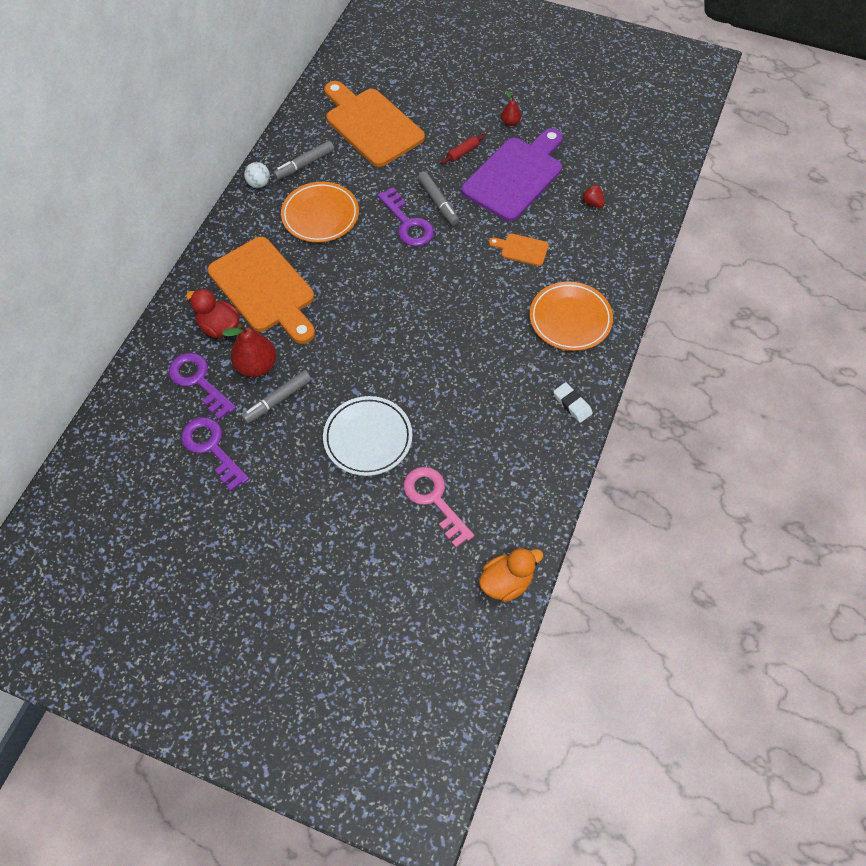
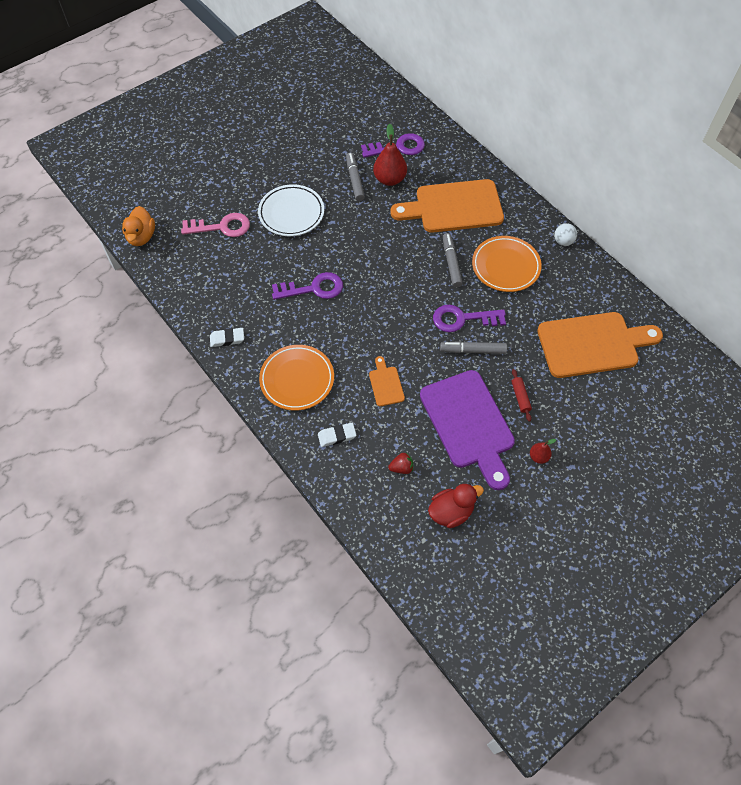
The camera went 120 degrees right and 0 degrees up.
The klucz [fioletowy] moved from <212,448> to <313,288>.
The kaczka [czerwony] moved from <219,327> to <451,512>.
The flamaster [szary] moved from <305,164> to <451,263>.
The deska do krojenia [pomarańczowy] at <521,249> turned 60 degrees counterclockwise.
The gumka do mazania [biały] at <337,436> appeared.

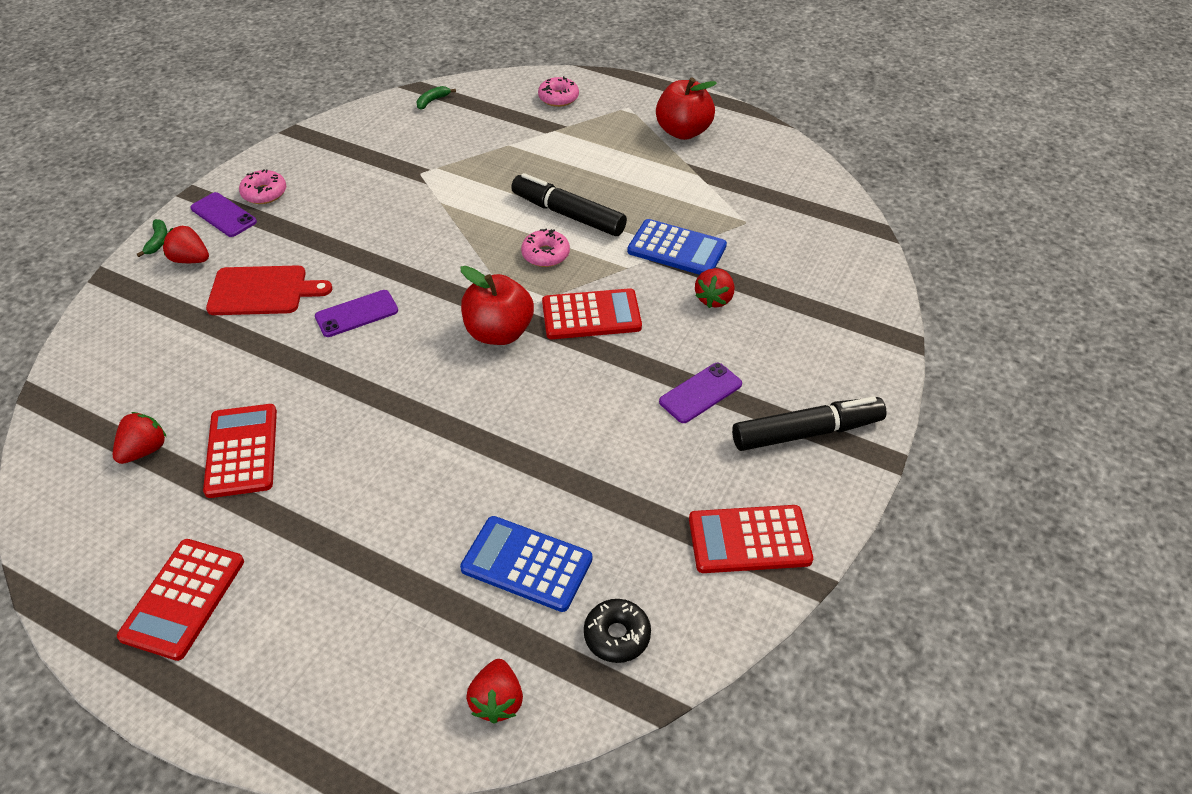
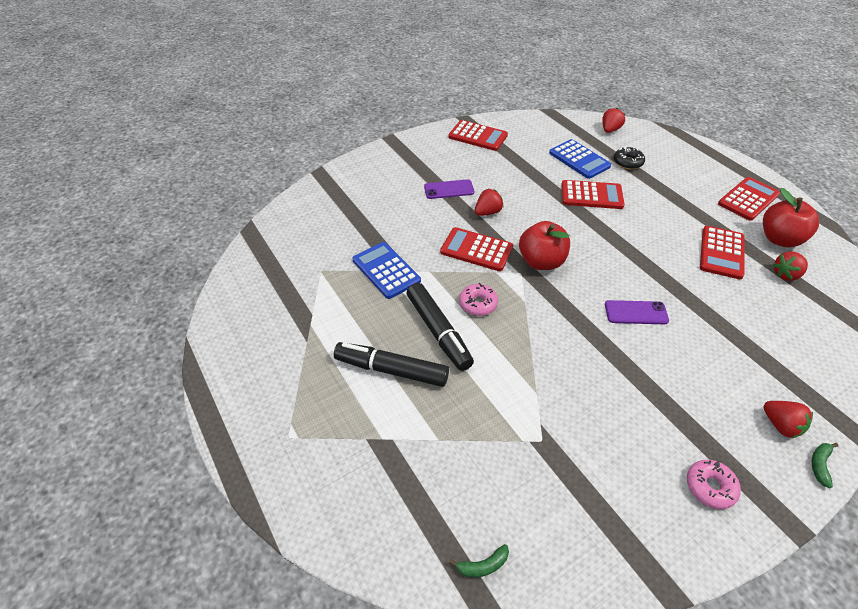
The camera went 150 degrees left and 0 degrees up.
The telefon [fioletowy] at <223,215> disappeared.
The deska do krojenia [czerwony] at <262,291> disappeared.
The donut [różowy] at <558,98> disappeared.
The donut [czarny] moved from <617,635> to <627,162>.
The jabłko [czerwony] moved from <683,131> to <779,239>.
The truskawka [czerwony] moved from <714,299> to <487,212>.
The flamaster [czarny] moved from <807,432> to <391,370>.
The kalkulator [czerwony] at <591,195> appeared.

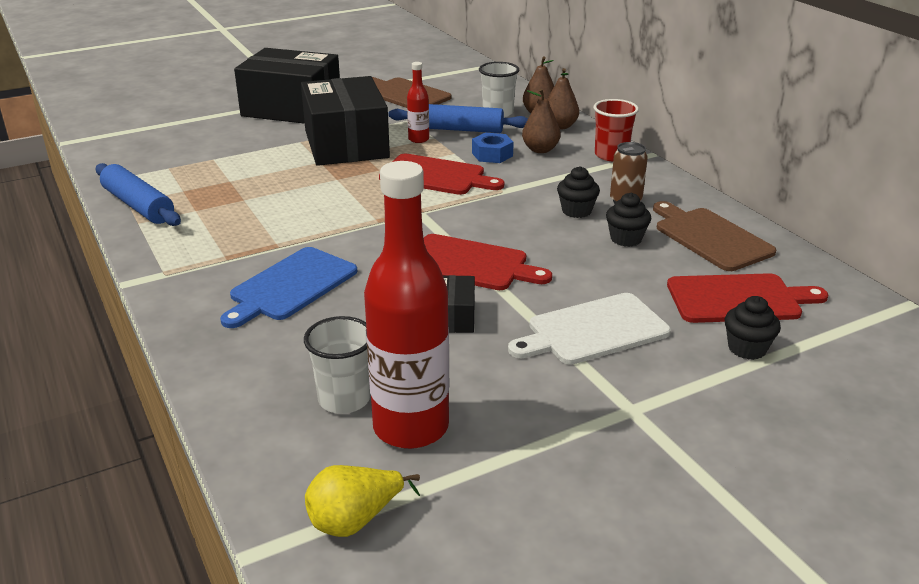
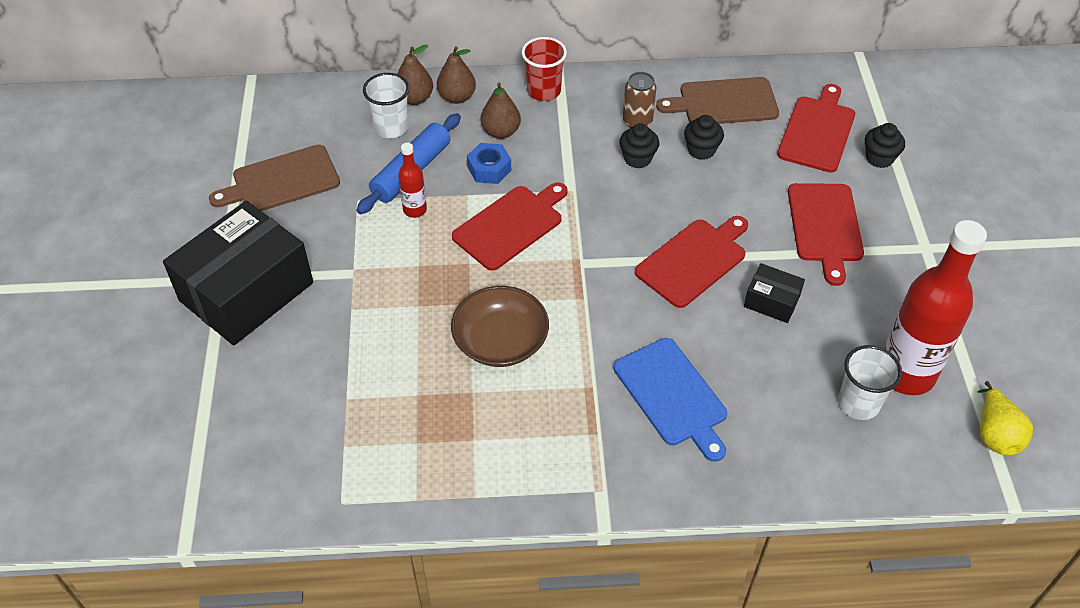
The camera went 65 degrees left and 20 degrees up.
The wałek do ciasta [niebieski] at <139,205> disappeared.
The pudełko [czarny] at <346,144> disappeared.
The deska do krojenia [biały] at <593,330> became the deska do krojenia [czerwony] at <825,226>.
The miska [brązowy] at <500,341> appeared.

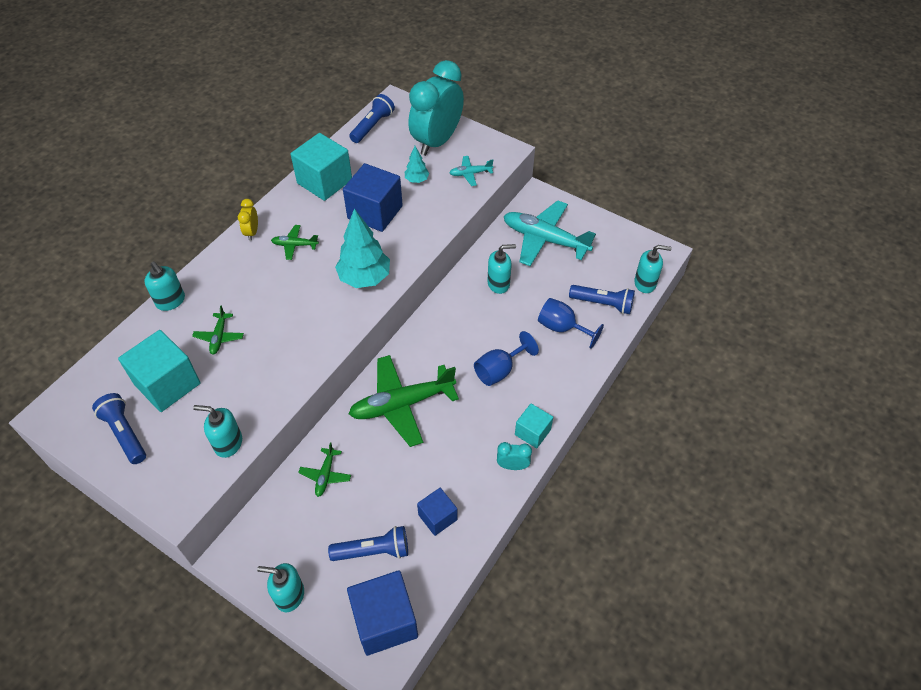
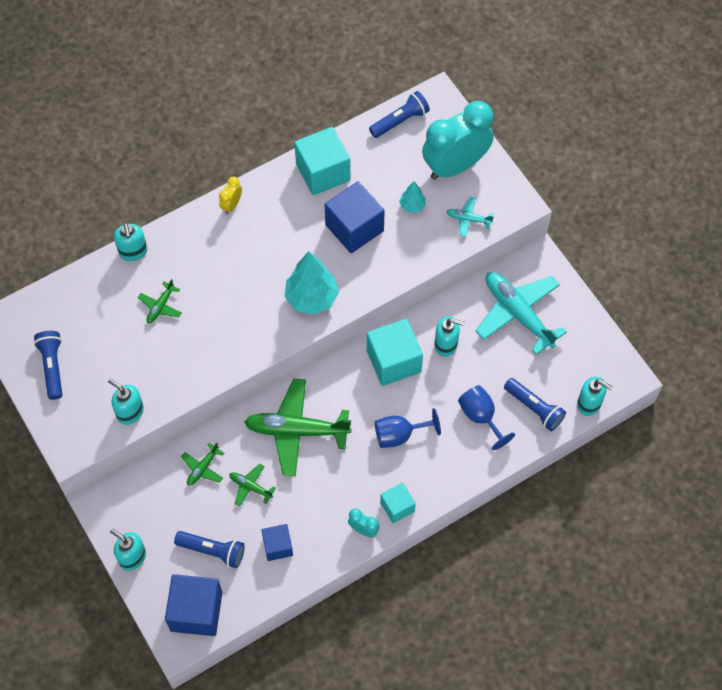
The camera went 25 degrees right and 10 degrees up.
The sześcian [turkusowy] moved from <167,384> to <393,361>.
The samolot [zielony] moved from <294,245> to <250,487>.

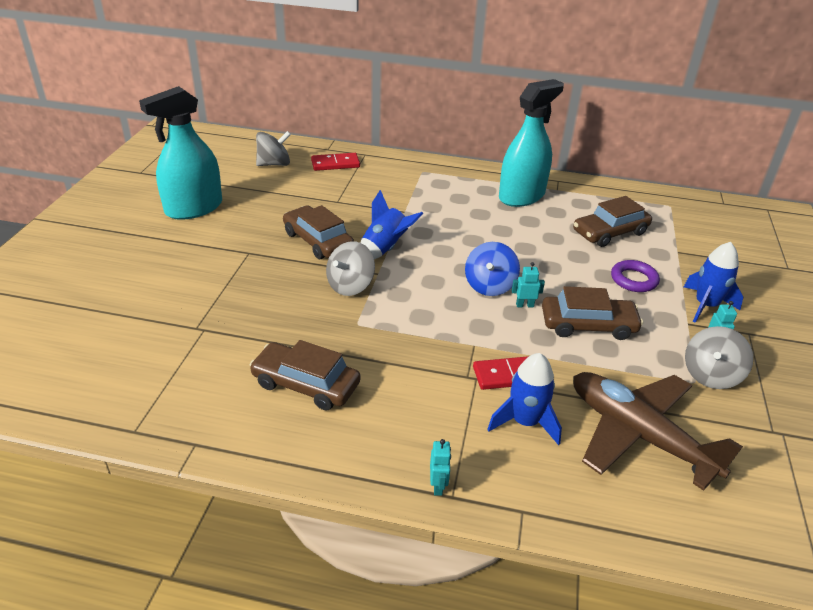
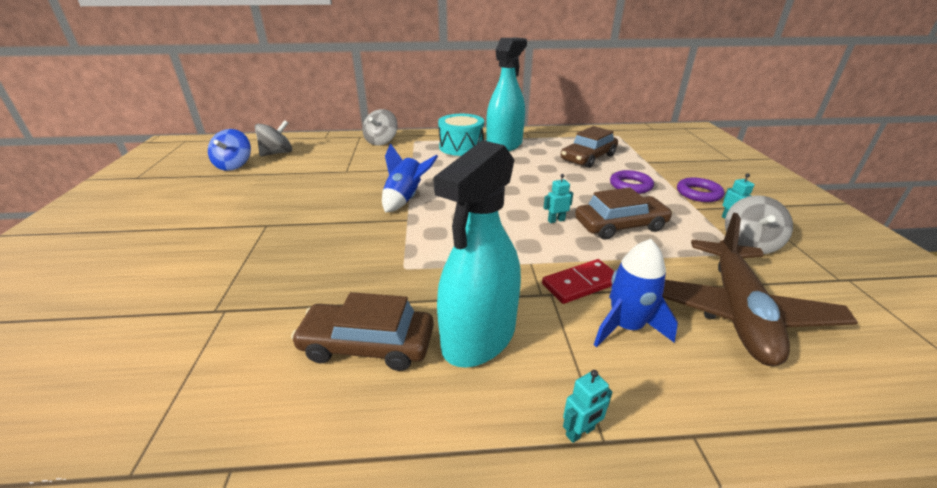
The camera went 15 degrees left and 5 degrees down.
The spryskiwacz [turkusowy] moved from <194,208> to <479,336>.
The samochód [brązowy] at <318,241> disappeared.
The kostka domina [czerwony] at <335,164> disappeared.
The bączek [szary] moved from <350,286> to <381,141>.
The robot [turkusowy] at <438,486> turned 75 degrees clockwise.
The bączek [niebieski] moved from <489,286> to <234,165>.
The samolot [brązowy] at <638,435> turned 105 degrees counterclockwise.
The rakieta [niebieski] at <705,305> was replaced by the pierścień [fioletowy] at <698,193>.
The bęben [turkusowy] at <461,147> appeared.

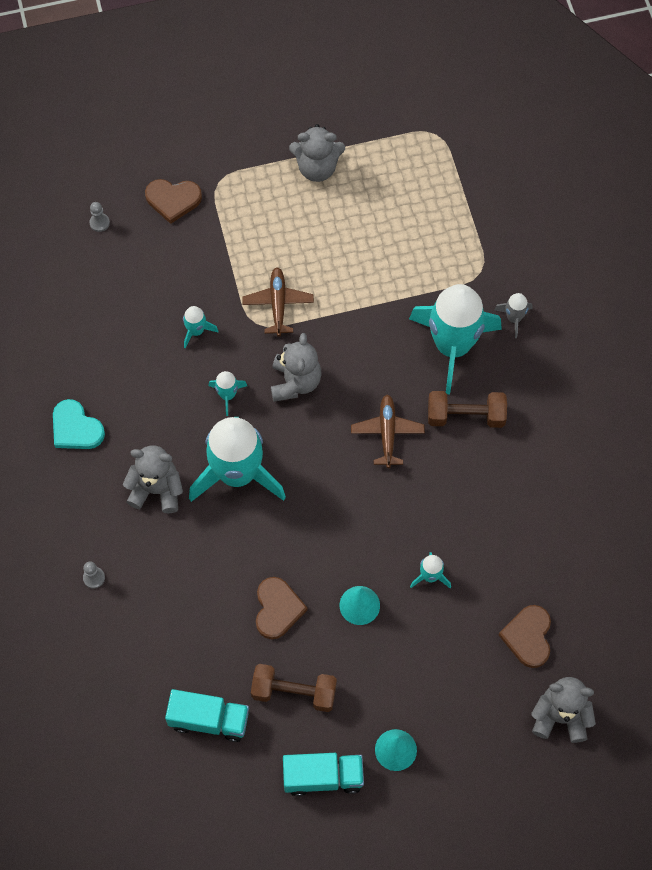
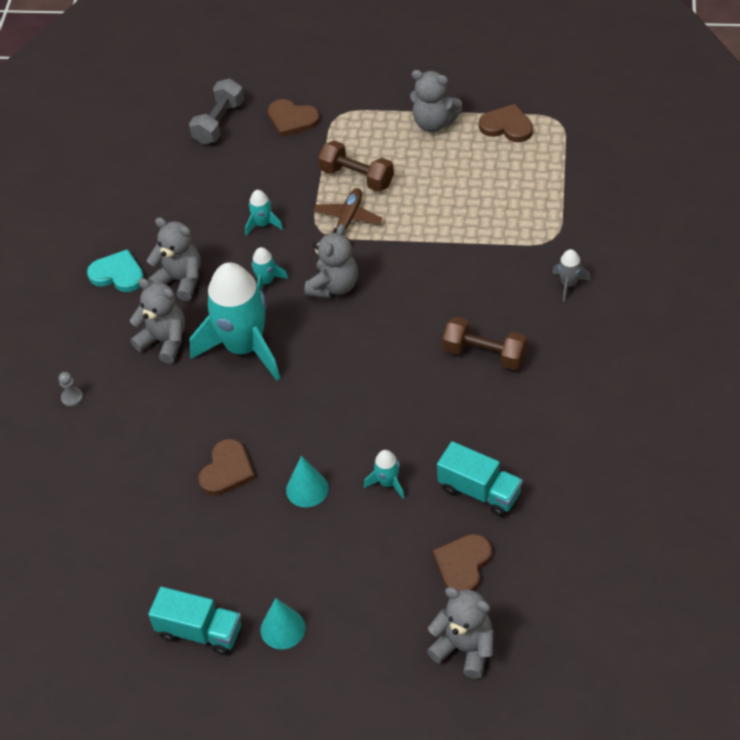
The camera went 25 degrees right and 15 degrees down.
The serce [turkusowy] at <76,428> turned 135 degrees clockwise.
The pionek [szary] at <99,223> was replaced by the hantel [szary] at <219,123>.
The ciężarówka [turkusowy] moved from <209,720> to <479,491>.
The hantel [brązowy] moved from <294,692> to <357,177>.
The samolot [brązowy] at <387,433> disappeared.
The rakieta [turkusowy] at <452,346> disappeared.
The miś [szary] at <180,280> appeared.
The serce [brązowy] at <507,126> appeared.

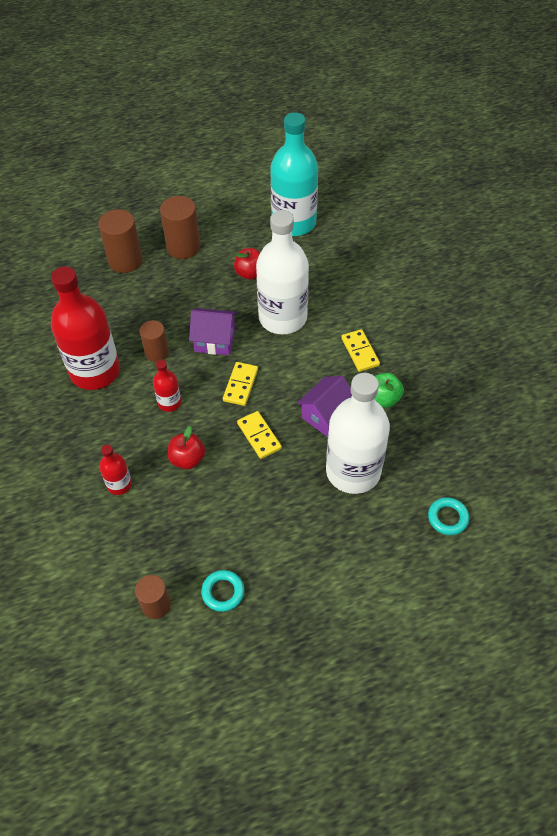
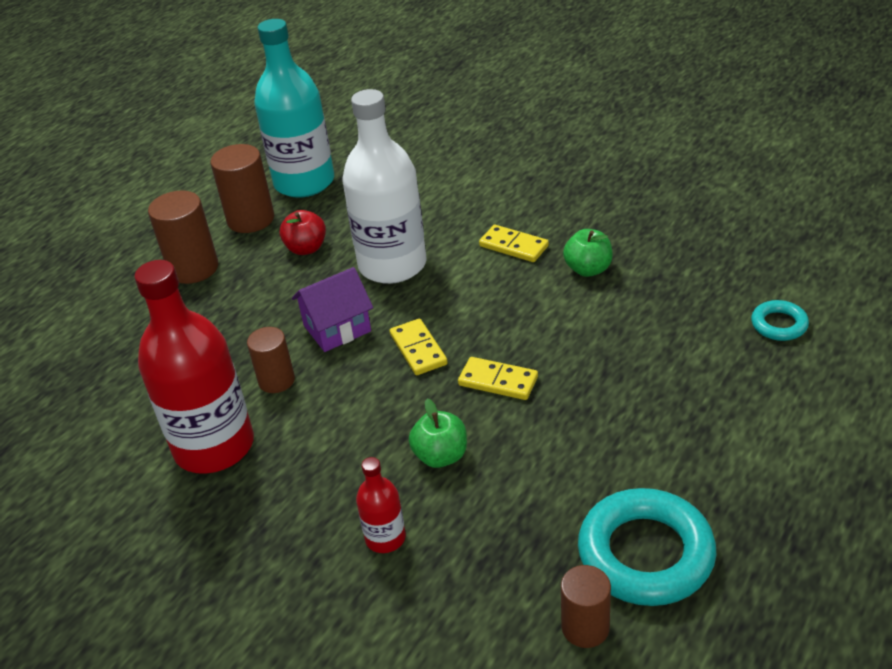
The camera went 35 degrees left and 15 degrees down.
The walec [brązowy] moved from <125,261> to <251,219>.
The butelka [czerwony] at <169,403> disappeared.
The jabłko [czerwony] at <187,459> became the jabłko [zielony] at <441,456>.
The pierścień [turkusowy] at <223,592> changed to 2.00 times the size.
The domek [fioletowy] at <326,416> disappeared.
The butelka [biały] at <353,471> disappeared.

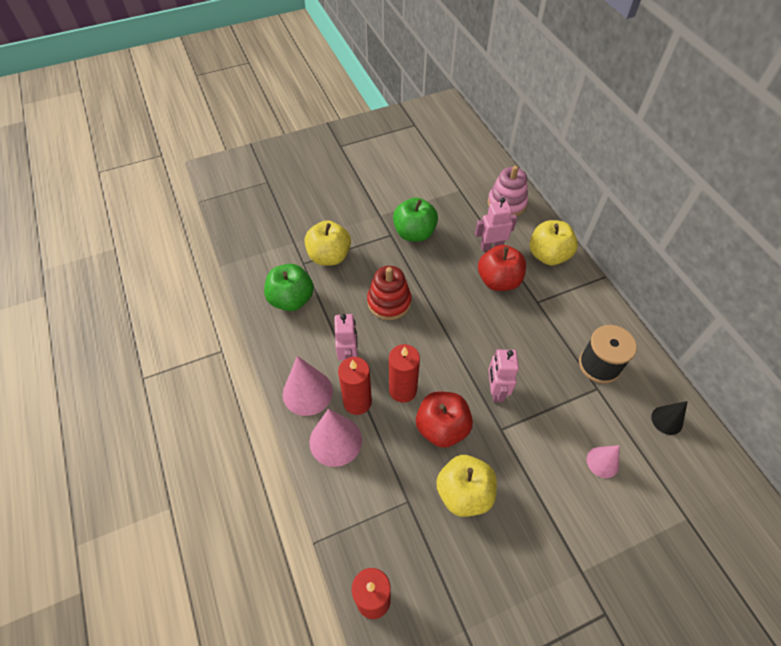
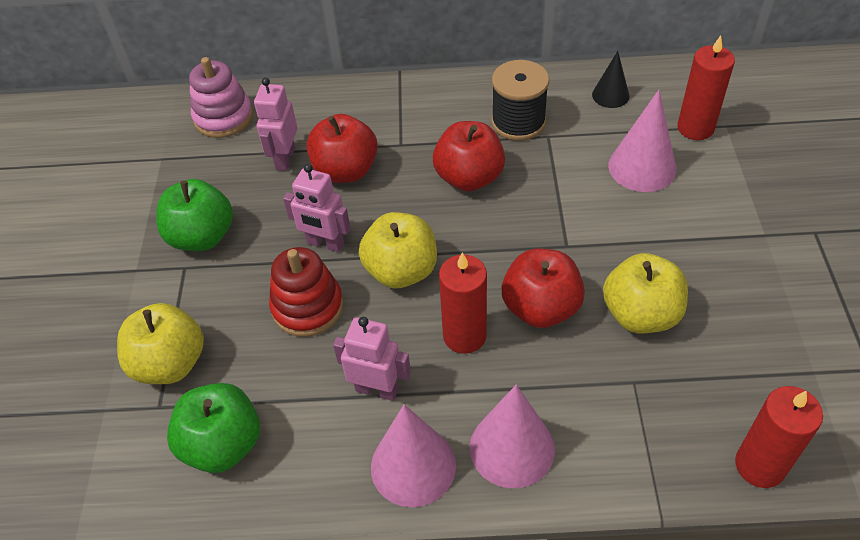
The camera went 65 degrees left and 5 degrees down.
The świeca [czerwony] moved from <357,402> to <695,128>.
The robot [różowy] moved from <496,390> to <325,244>.
The jabłko [żółty] moved from <548,255> to <401,271>.
The stożek [różowy] at <602,462> changed to 1.68 times the size.
The jabłko [czerwony] at <469,178> appeared.

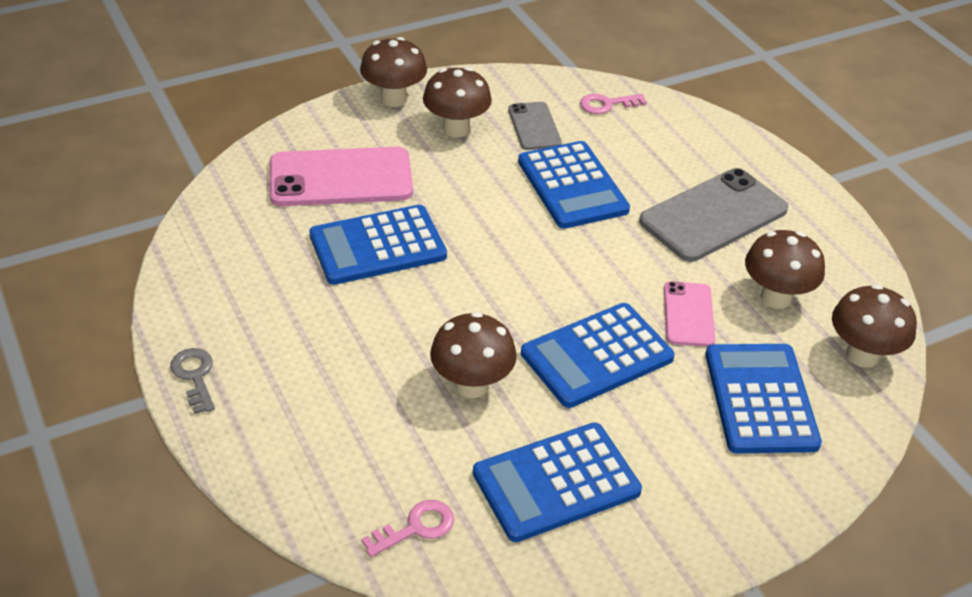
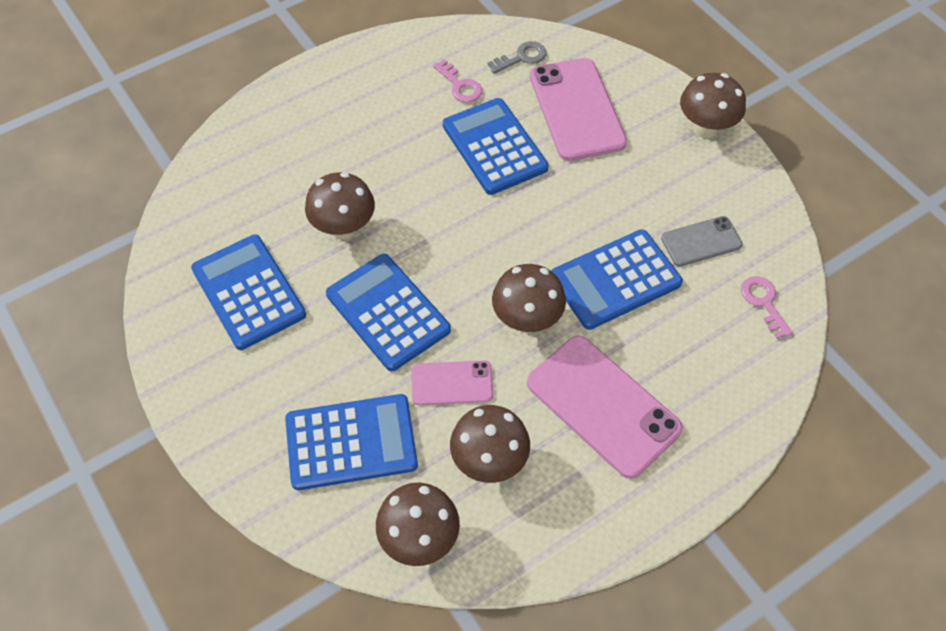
The camera went 85 degrees right and 15 degrees up.
The klucz [szary] moved from <194,376> to <522,57>.
The klucz [różowy] moved from <416,527> to <460,86>.
The grzyb [brązowy] moved from <456,129> to <527,320>.
The telefon [szary] at <713,215> became the telefon [różowy] at <602,406>.

